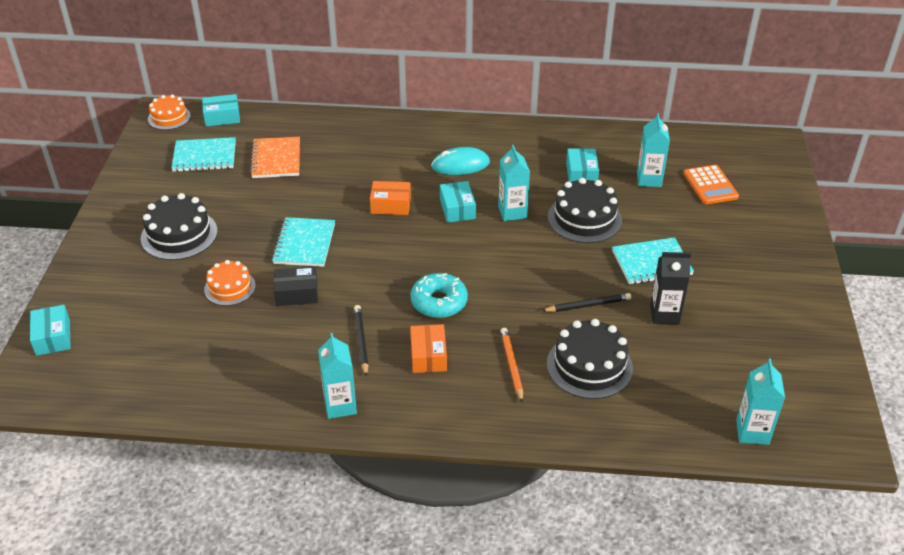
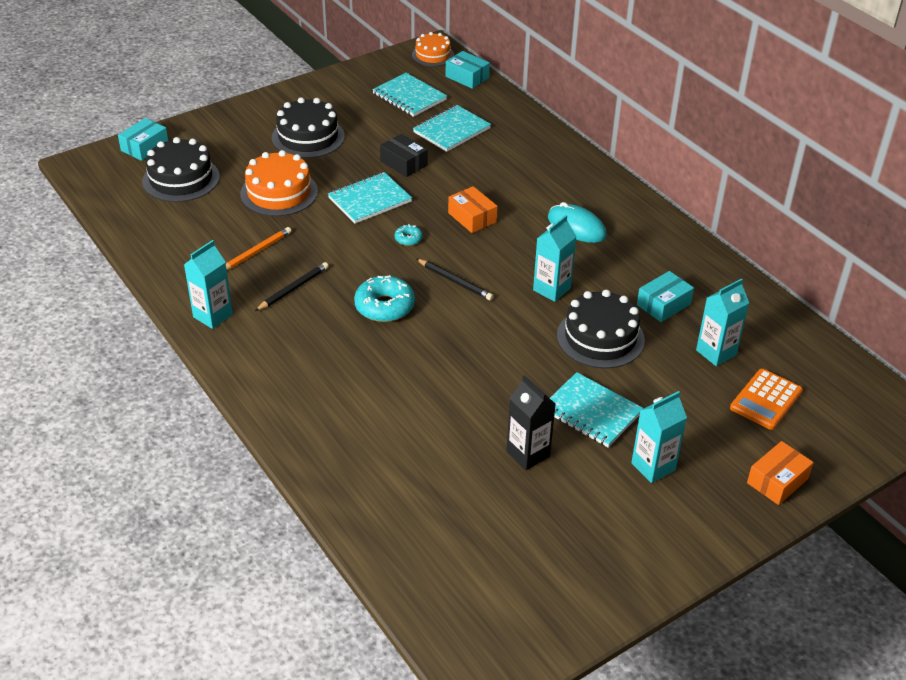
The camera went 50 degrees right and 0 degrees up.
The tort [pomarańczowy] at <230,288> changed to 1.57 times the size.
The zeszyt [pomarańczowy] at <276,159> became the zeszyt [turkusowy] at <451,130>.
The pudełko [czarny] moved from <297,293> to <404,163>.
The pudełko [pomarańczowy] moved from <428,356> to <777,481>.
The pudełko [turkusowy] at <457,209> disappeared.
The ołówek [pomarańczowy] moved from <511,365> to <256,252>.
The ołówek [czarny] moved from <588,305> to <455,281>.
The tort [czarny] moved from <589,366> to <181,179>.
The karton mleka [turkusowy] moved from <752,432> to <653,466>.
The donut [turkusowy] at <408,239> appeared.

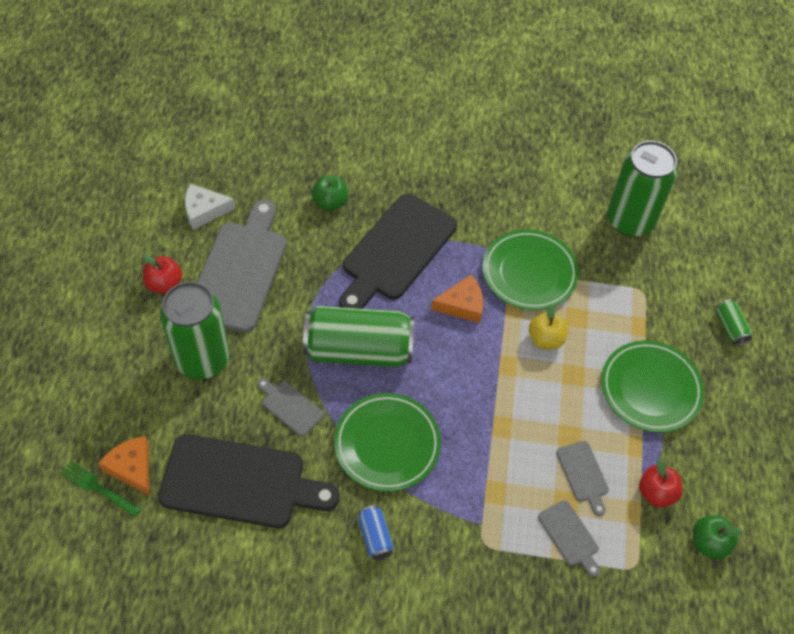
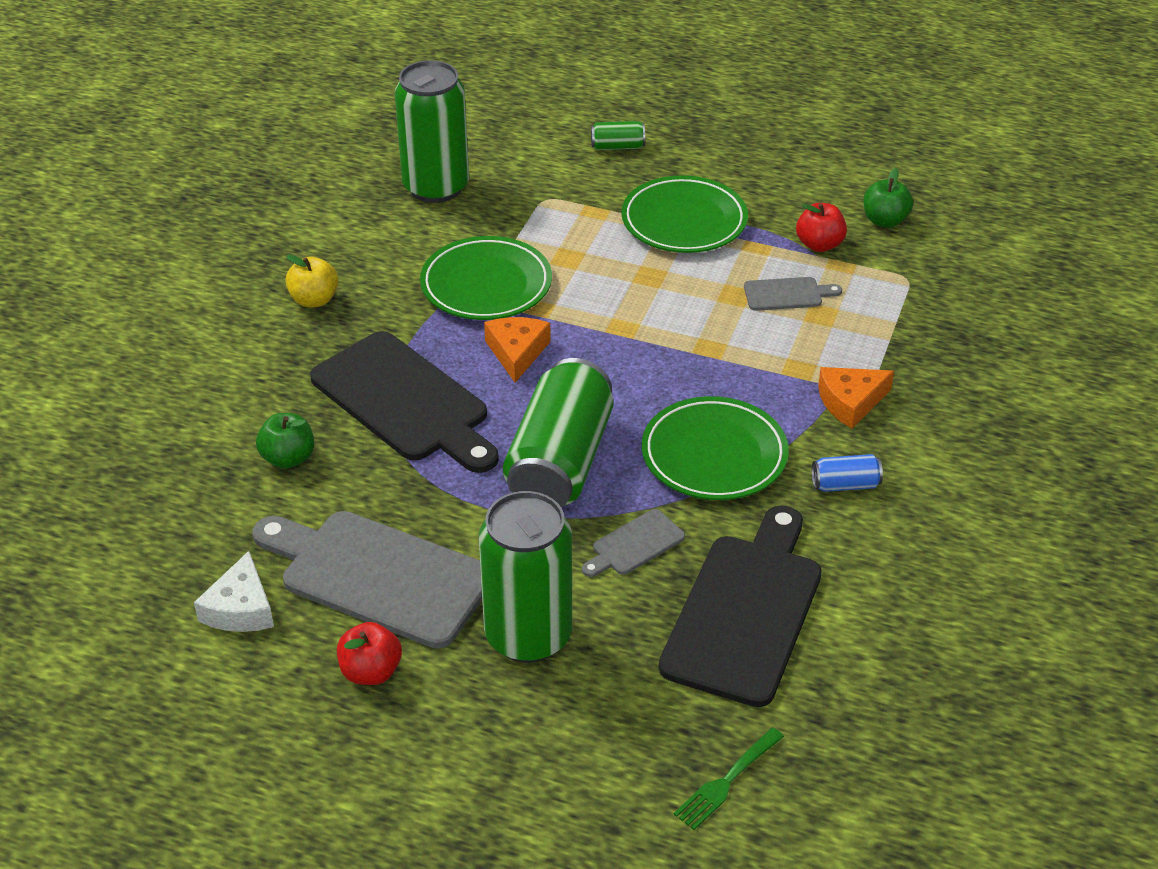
The camera went 75 degrees left and 15 degrees down.
The ser [pomarańczowy] moved from <132,468> to <850,402>.
The jabłko [żółty] moved from <546,339> to <314,300>.
The deska do krojenia [szary] at <570,536> disappeared.

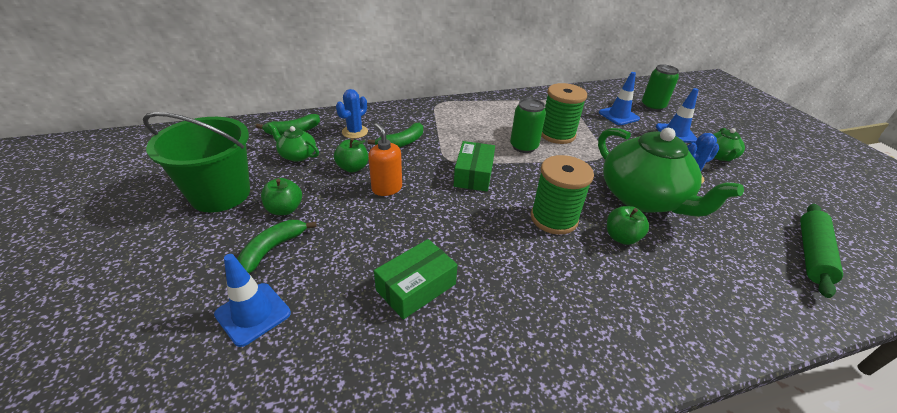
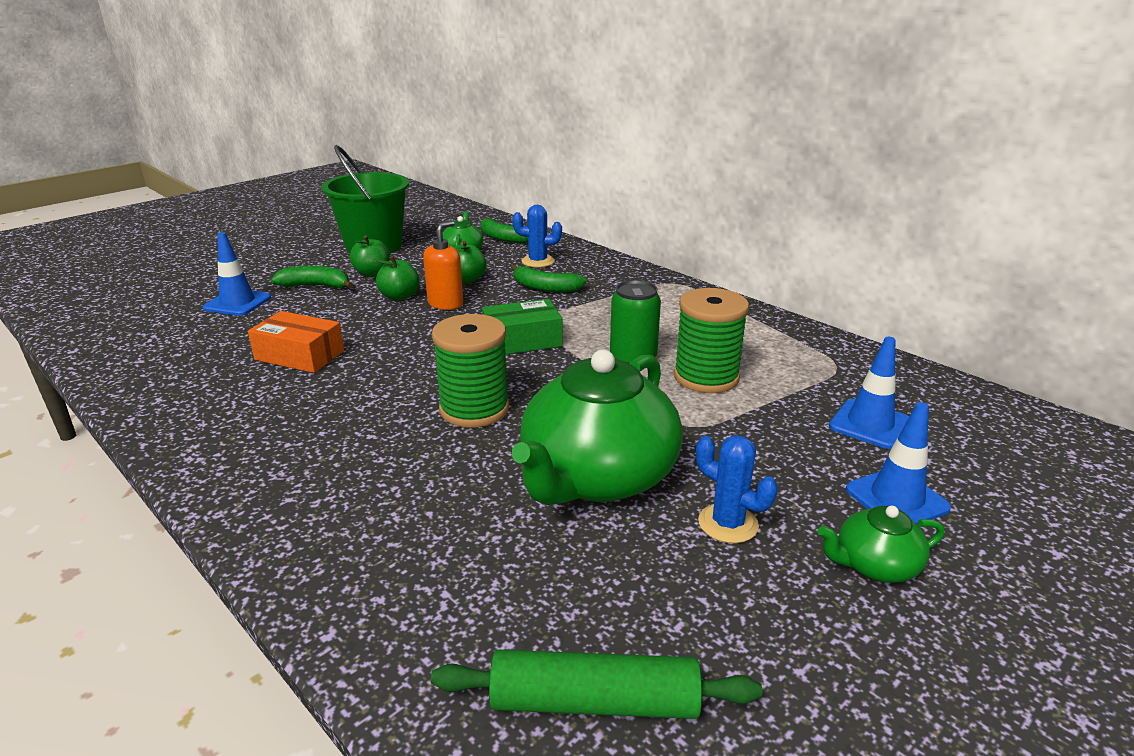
The camera went 65 degrees right and 10 degrees down.
The pudełko [zielony] at <416,287> became the pudełko [pomarańczowy] at <299,355>.
The jabłko [zielony] moved from <621,237> to <399,296>.
The puszka [zielony] at <652,106> disappeared.

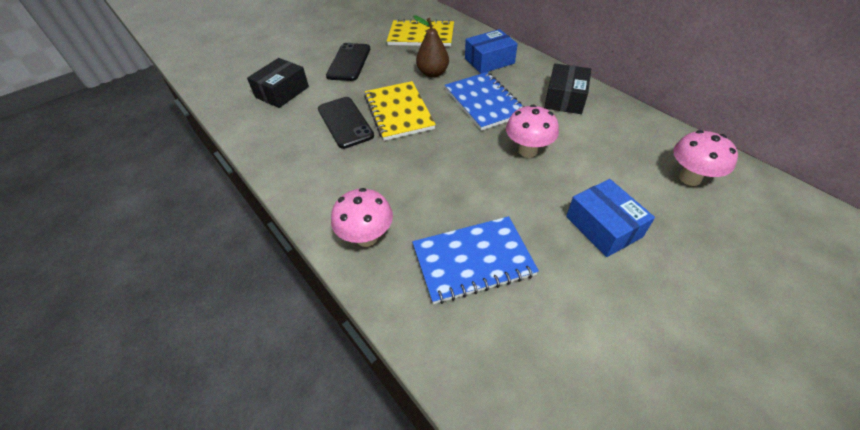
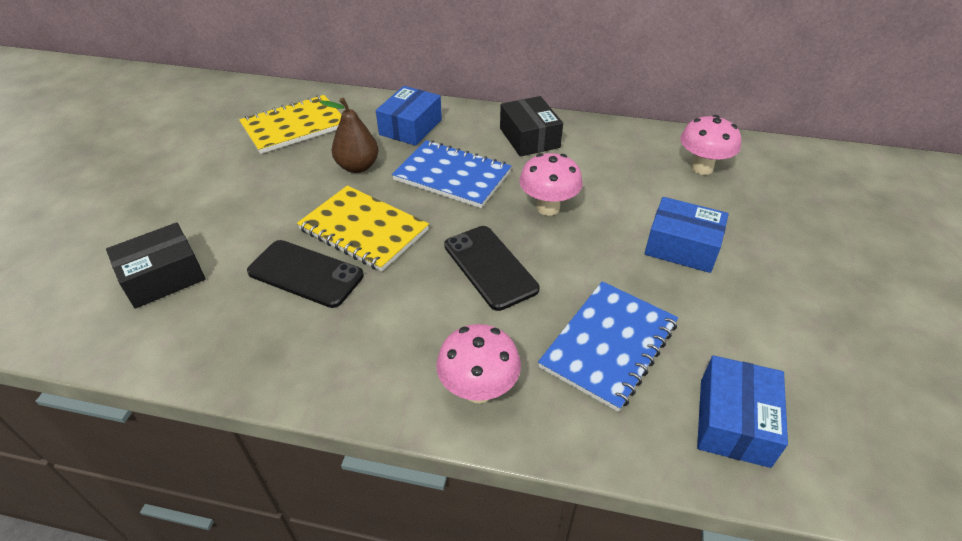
The camera went 40 degrees left and 5 degrees down.
The pudełko [czarny] at <282,92> turned 60 degrees clockwise.
The telefon [czarny] moved from <349,62> to <490,267>.
The pudełko [niebieski] at <733,422> appeared.

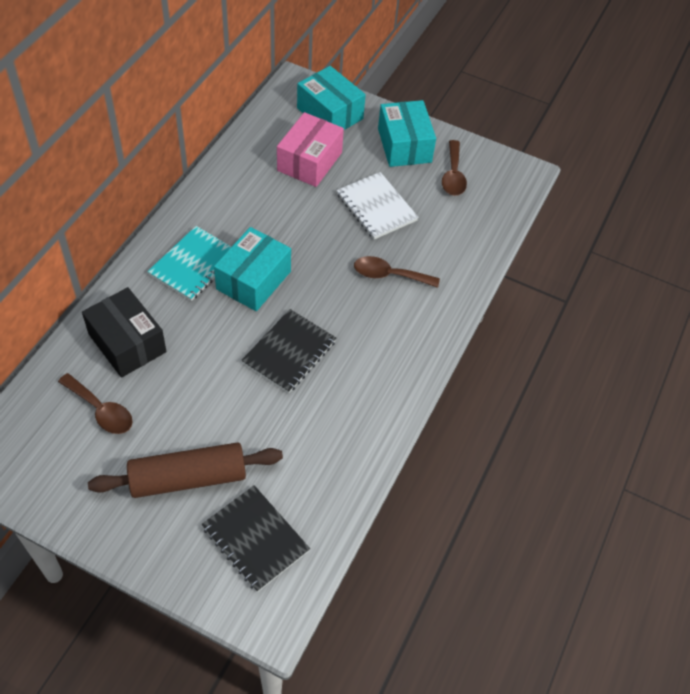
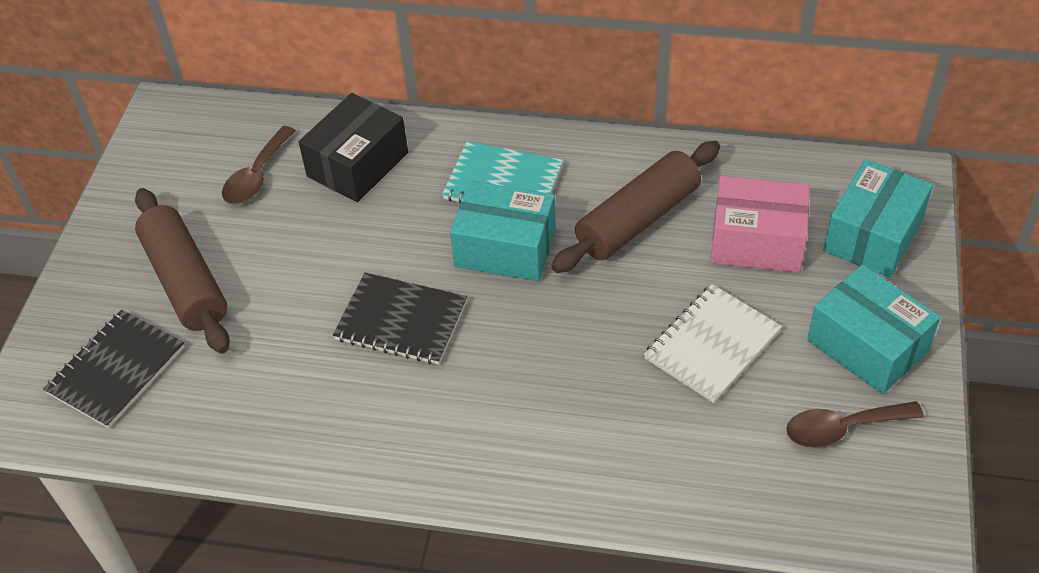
The camera went 80 degrees right and 5 degrees down.
The łyżka [brązowy] at <389,275> disappeared.
The pudełko [turkusowy] at <404,145> turned 75 degrees clockwise.
The wałek do ciasta [brązowy] at <638,220> appeared.

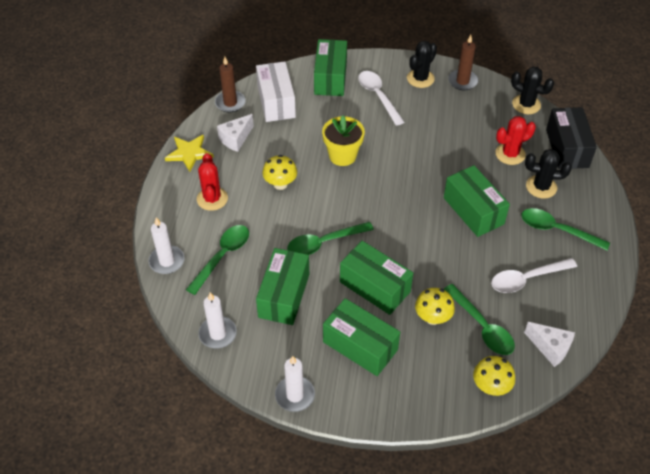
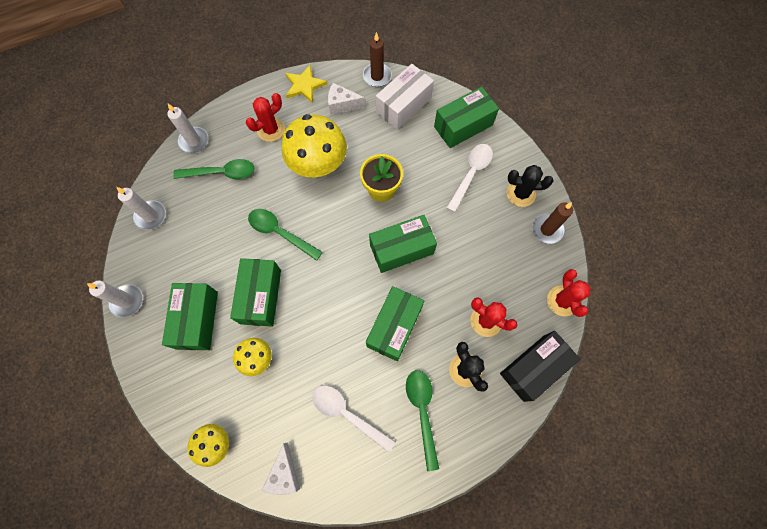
The camera went 55 degrees right and 20 degrees up.
The pudełko [zielony] moved from <284,295> to <401,249>.
The grzyb [żółty] at <280,184> changed to 1.91 times the size.
The łyżka [zielony] at <482,327> disappeared.
The kaktus [czarny] at <526,104> became the kaktus [czerwony] at <562,301>.

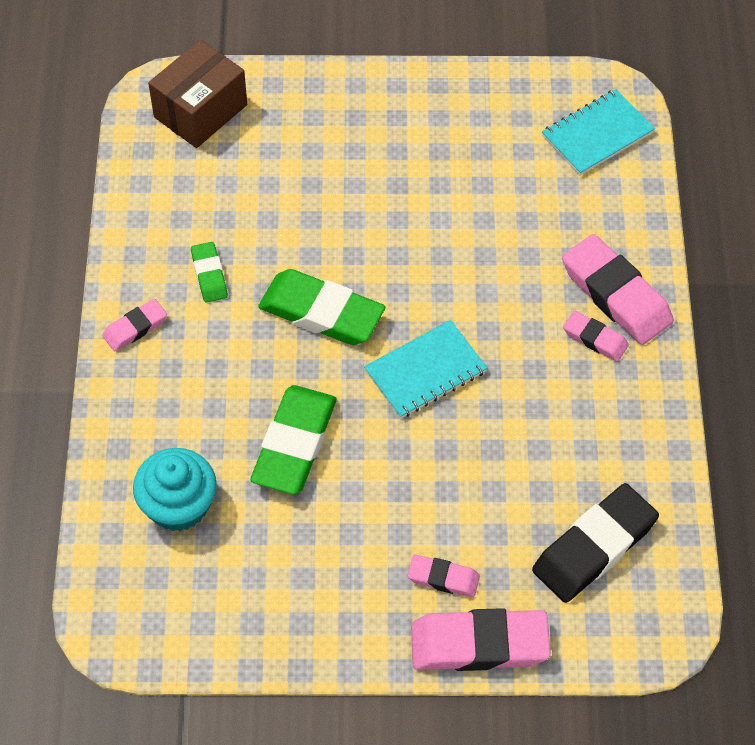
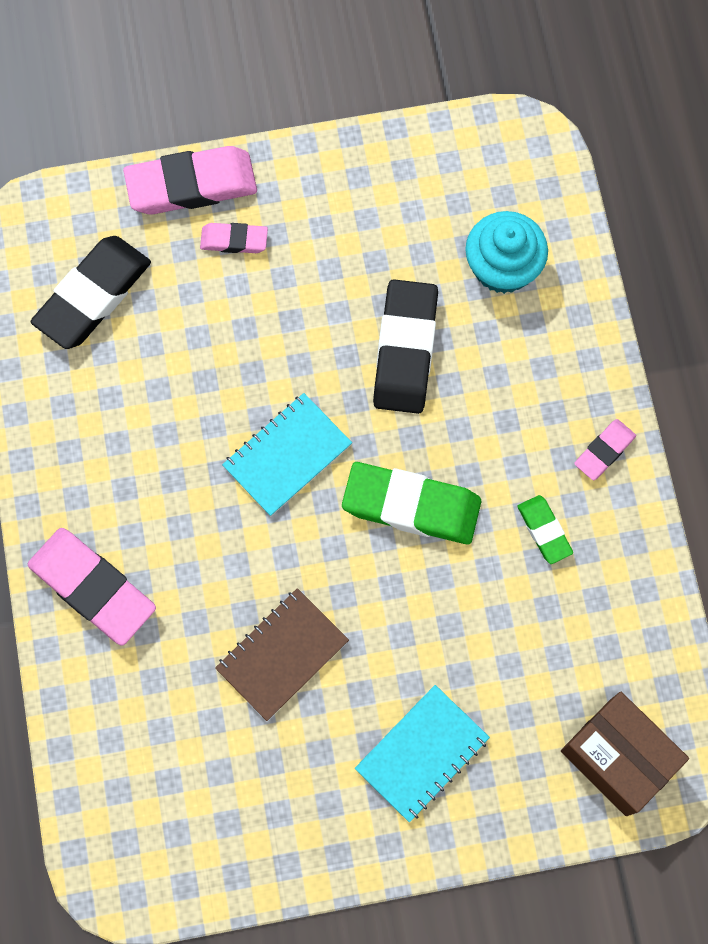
The camera went 170 degrees right and 15 degrees up.
The pudełko [brązowy] at <200,111> turned 75 degrees counterclockwise.
The gumka do mazania [zielony] at <294,444> became the gumka do mazania [czarny] at <405,350>.
The zeszyt [turkusowy] moved from <597,134> to <422,754>.
The gumka do mazania [różowy] at <595,339> disappeared.
The zeszyt [brązowy] at <282,655> appeared.

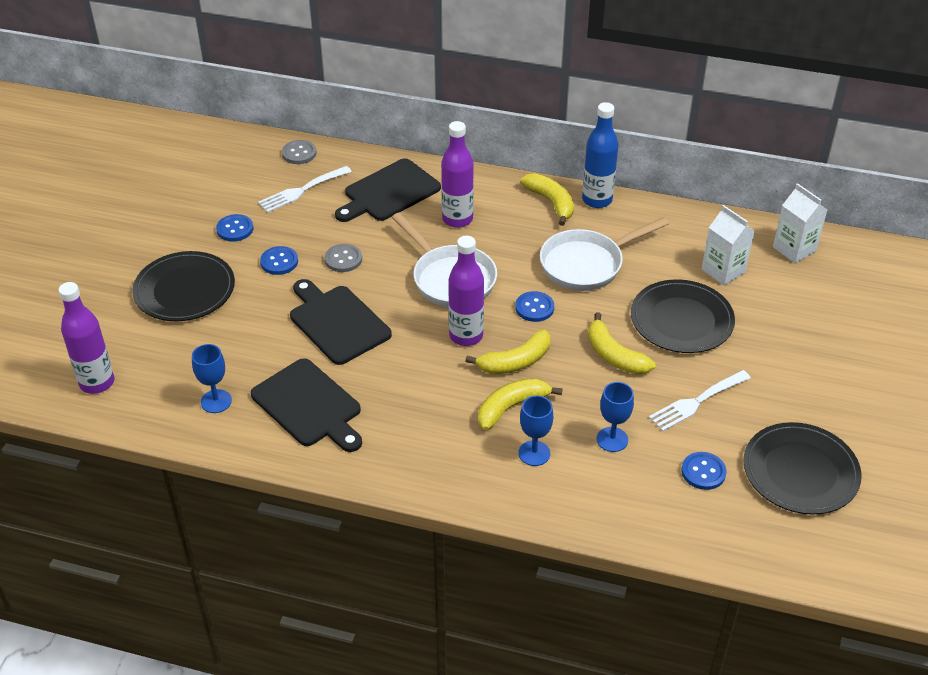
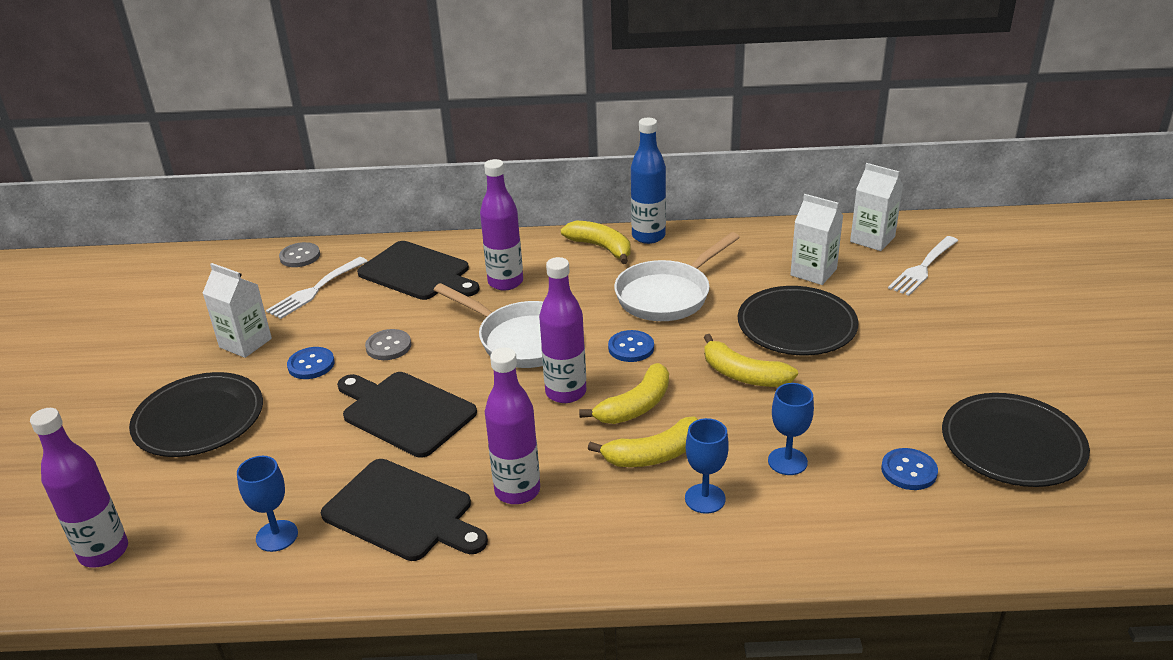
The camera went 15 degrees left and 10 degrees down.
The guzik [niebieski] at <235,229> was replaced by the karton mleka [biały] at <245,343>.
The deska do krojenia [czarny] at <389,192> turned 90 degrees counterclockwise.
The banan [żółty] at <511,407> turned 150 degrees counterclockwise.
The widelec [biały] moved from <697,402> to <923,267>.
The butelka [fioletowy] at <517,491> appeared.

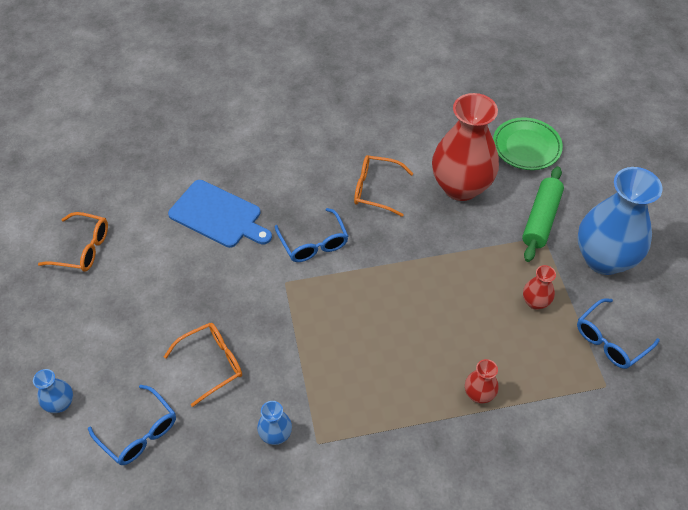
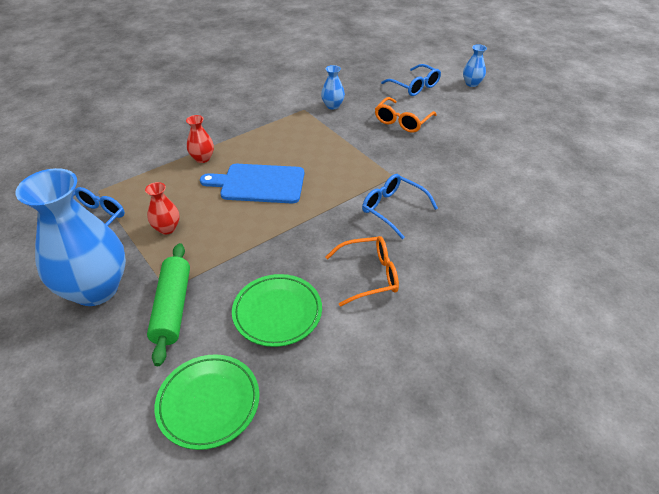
The camera went 155 degrees right and 10 degrees down.
The okulary [pomarańczowy] at <82,248> disappeared.
The okulary [niebieski] at <139,432> turned 150 degrees counterclockwise.
The deska do krojenia [niebieski] moved from <218,215> to <259,184>.
The wazon [czerwony] at <461,187> was replaced by the talerz [zielony] at <277,312>.

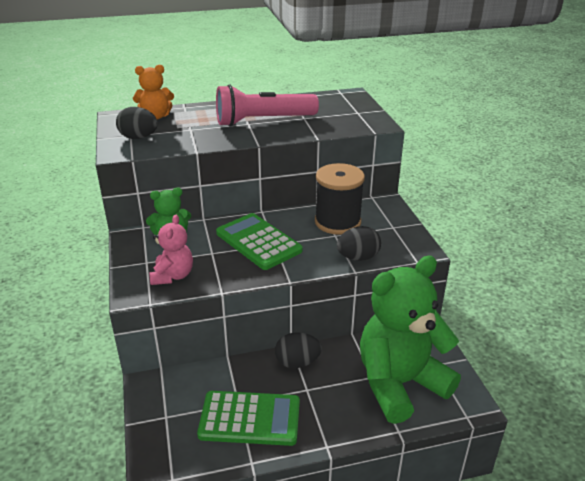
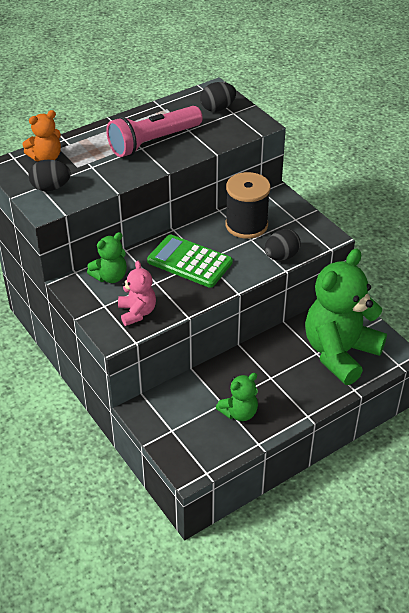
The camera went 20 degrees left and 10 degrees up.
The kalkulator [zielony] at <250,419> was replaced by the miś [zielony] at <239,413>.
The jajko [czarny] moved from <297,362> to <217,108>.

